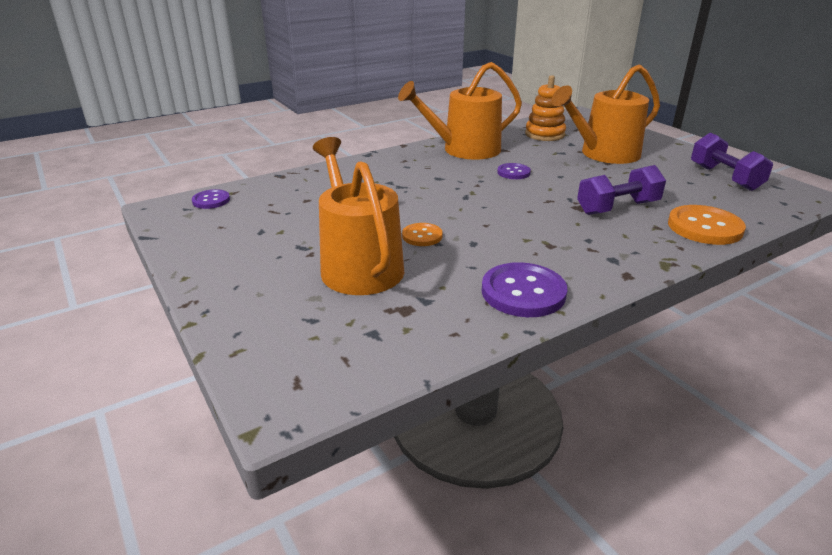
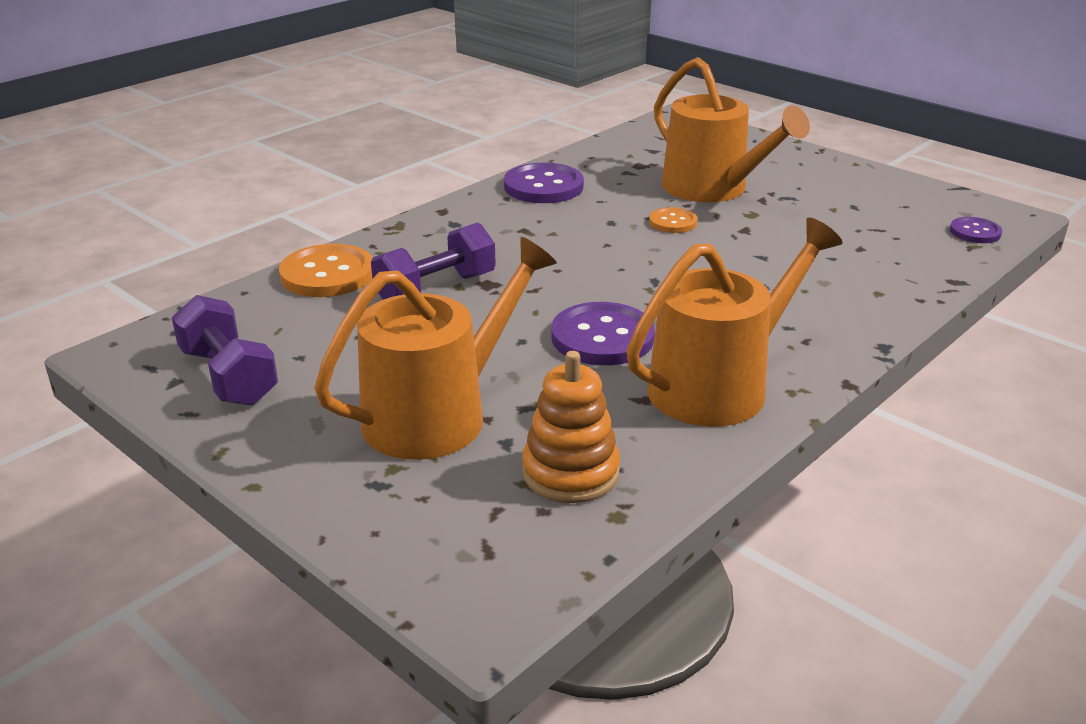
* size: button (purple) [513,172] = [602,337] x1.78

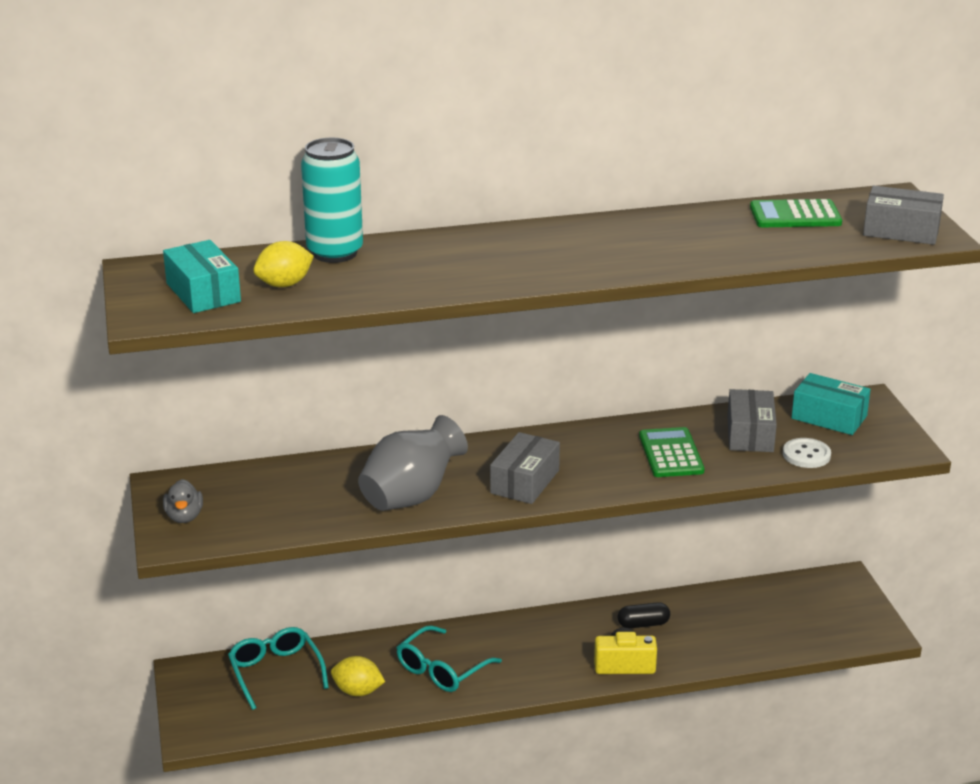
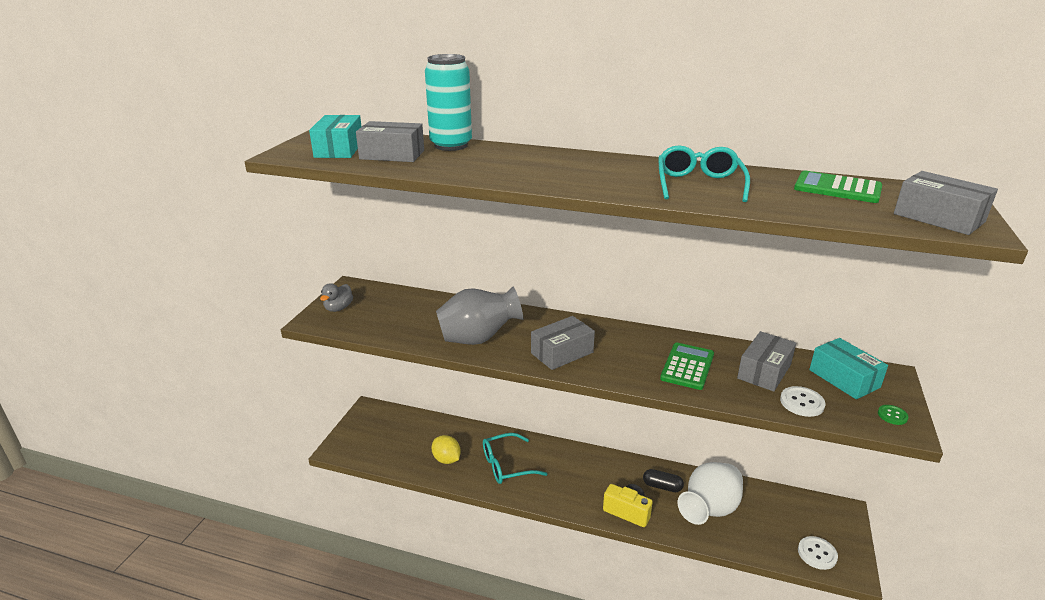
* relocated: glasses (turquoise) [275,672] to [699,184]
* exchanged: lemon (yellow) [284,284] to box (grey) [392,155]
* appeared: vase (white) [709,510]
* appeared: button (white) [817,554]
* appeared: button (green) [892,415]

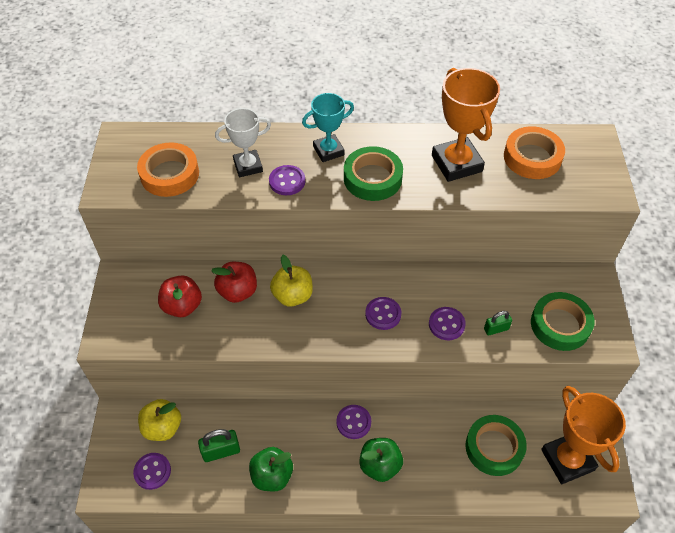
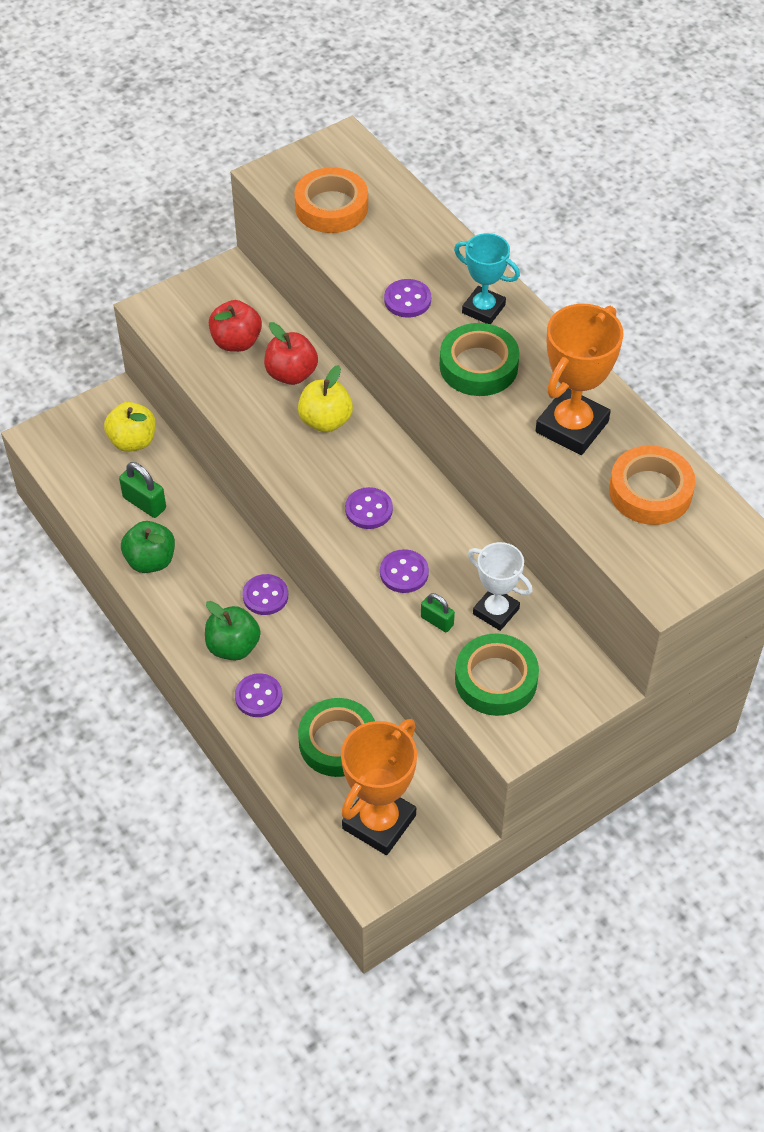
* relocated: button (purple) [152,471] to [258,696]
* relocated: trophy (white) [248,166] to [496,611]

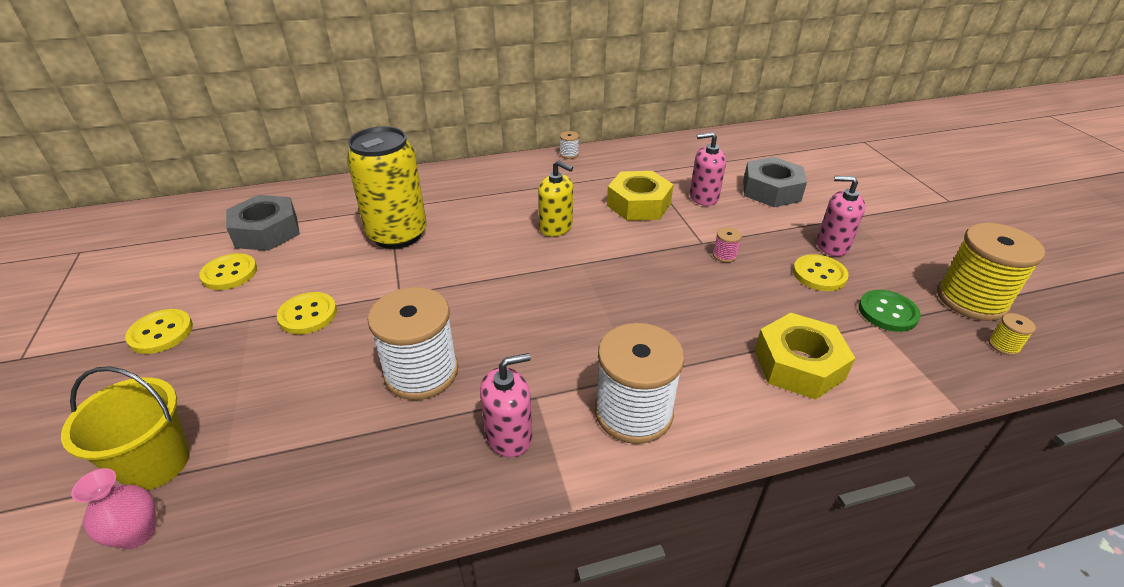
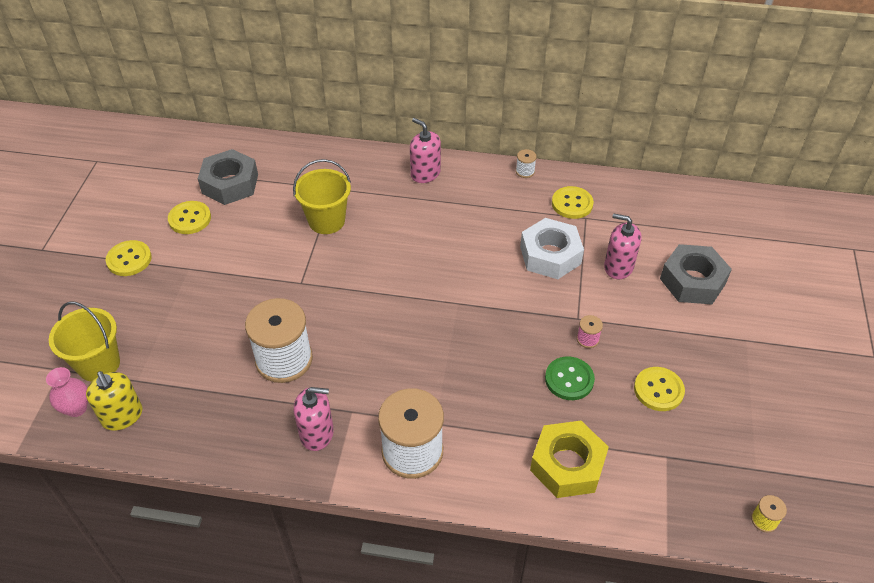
* relocated: button (yellow) [308,315] to [572,204]
* exchanged: can (yellow) [397,234] to bucket (yellow) [326,221]
* relocated: soap dispenser (yellow) [556,227] to [122,416]
* colour: nut (yellow) [638,204] to nut (white) [550,255]
* relocated: soap dispenser (pink) [832,245] to [425,173]
* relocated: button (green) [887,312] to [569,379]
* missing: spool (yellow) [971,300]

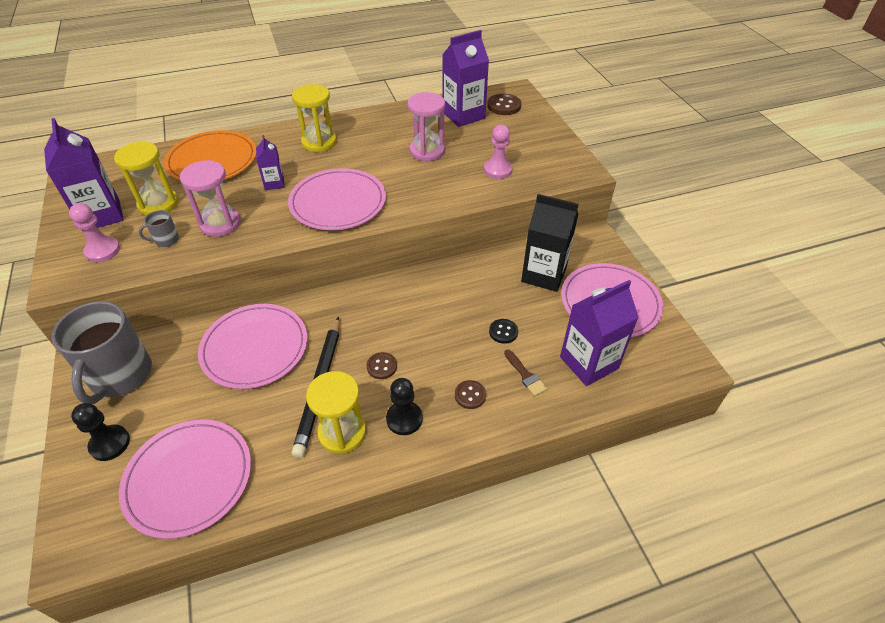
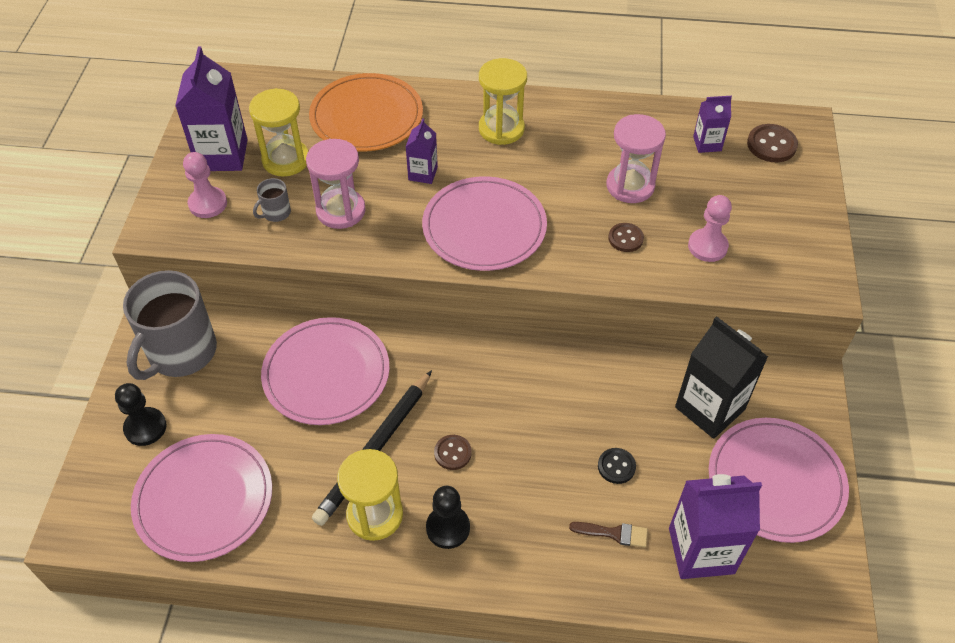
* spun: mug (grey) [166,240] = [276,213] 45 degrees counterclockwise
* size: carton (purple) [463,115] = [707,144] x0.53
* relocated: button (brown) [470,395] to [625,238]
* spun: brush (brown) [525,375] = [614,533] 75 degrees counterclockwise

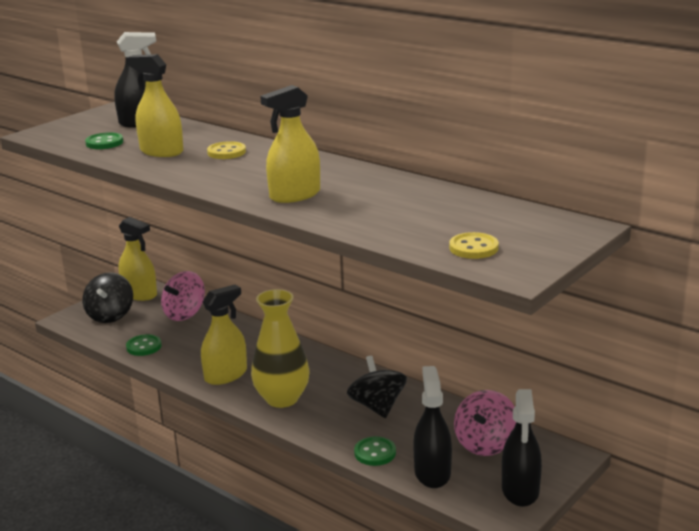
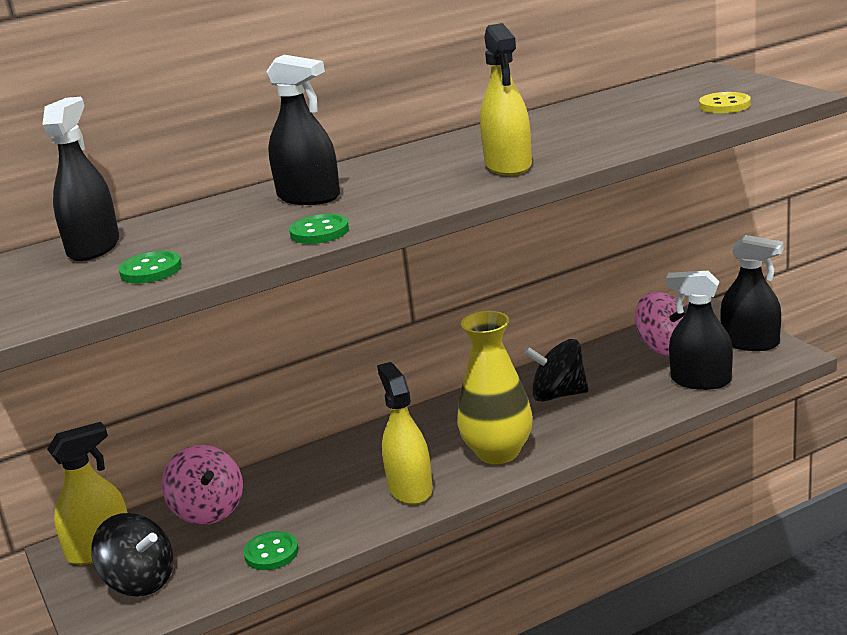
* missing: spray bottle (yellow) [161,151]
* exchanged: button (yellow) [226,152] to spray bottle (black) [308,197]
* relocated: button (green) [375,453] to [319,232]

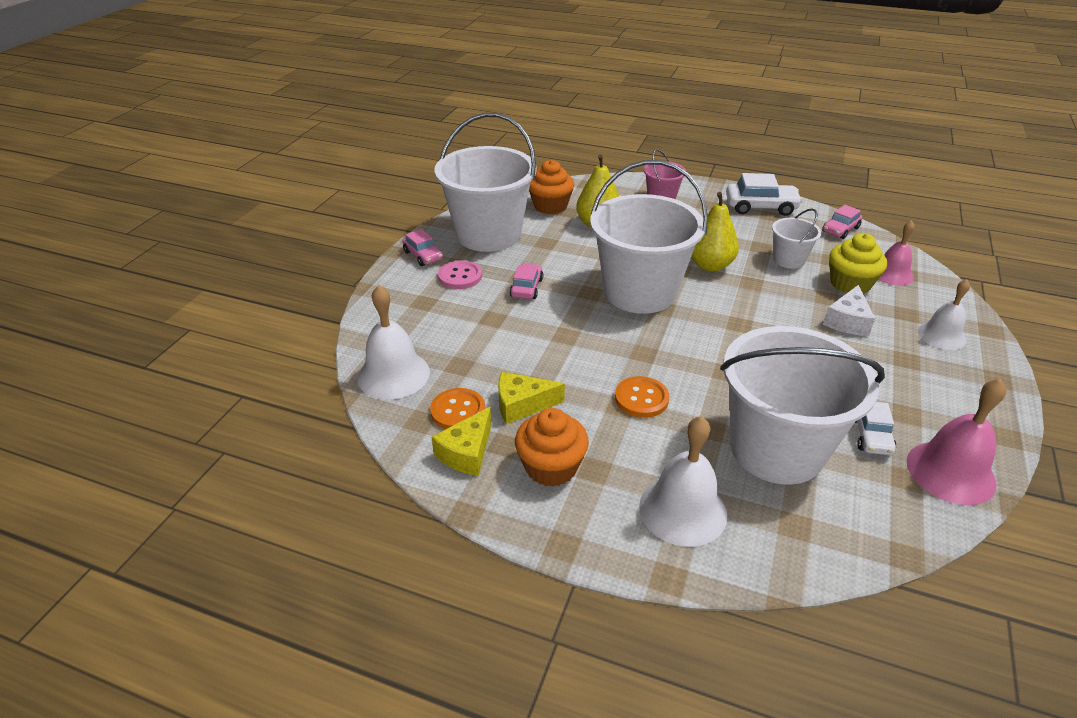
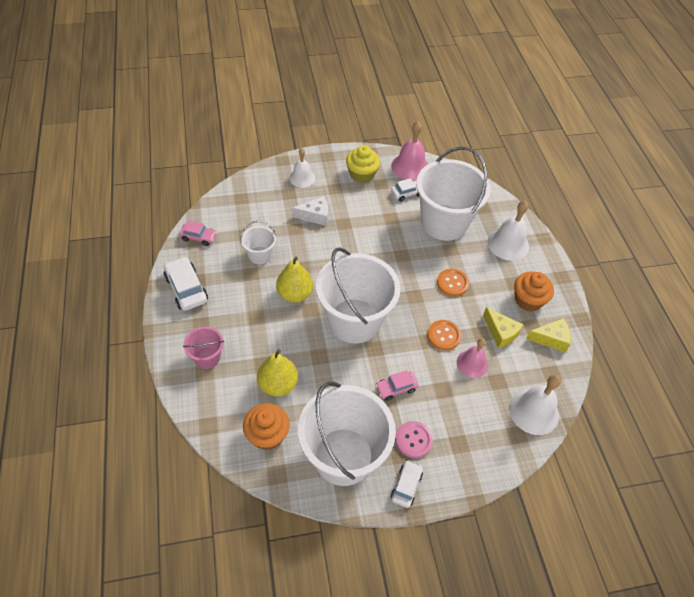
* colour: car (pink) [423,256] to car (white) [406,486]
* relocated: button (orange) [458,411] to [444,335]
* relocated: cupcake (yellow) [850,284] to [361,174]
* relocated: bell (pink) [892,274] to [472,363]

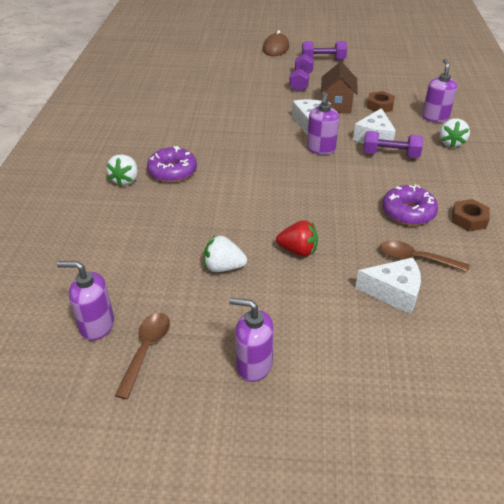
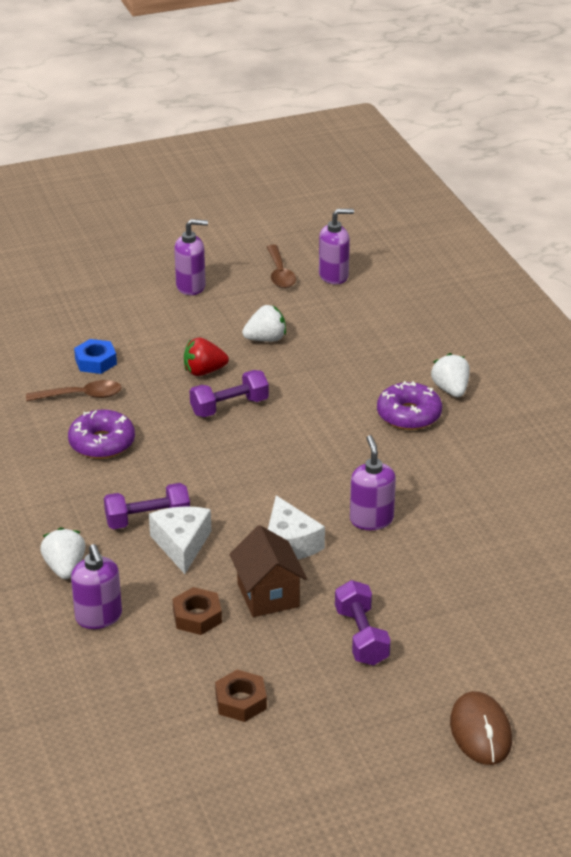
* relocated: dumbbell (purple) [323,60] to [229,407]
* relocated: soap dispenser (purple) [320,149] to [371,520]
* exchanged: cheese (white) [393,292] to nut (blue) [96,361]
* relocated: nut (brown) [469,219] to [240,701]

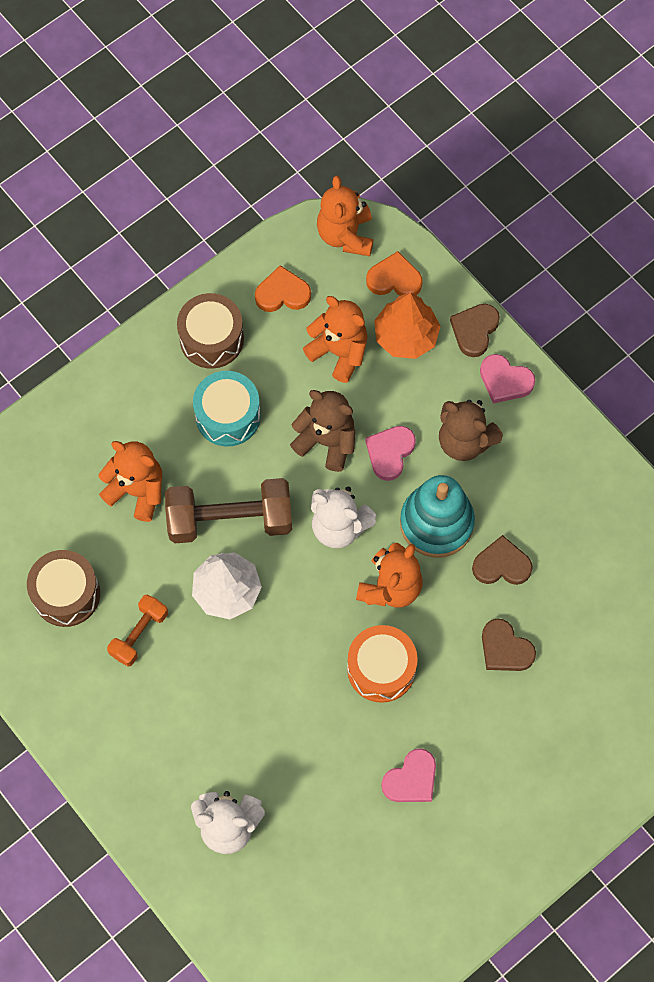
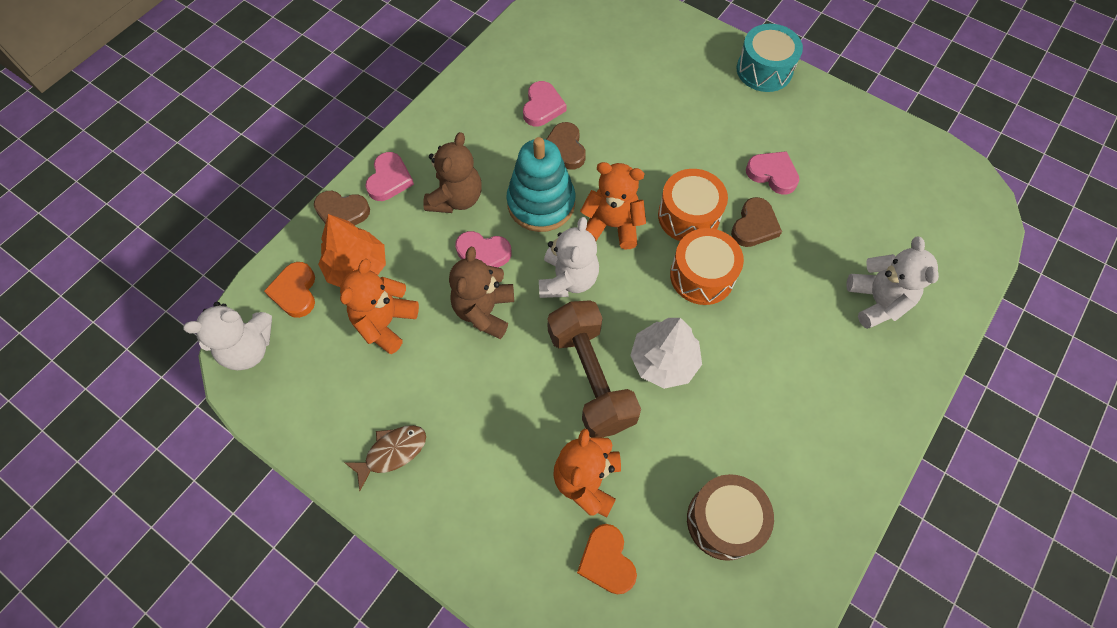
* missing: dumbbell (orange) [139,634]
* exchanged: drum (brown) [211,339] to fish (brown) [392,452]
* relocated: drum (turquoise) [228,416] to [764,70]
* relocated: heart (orange) [282,293] to [606,561]
* colour: teddy bear (orange) [345,235] to teddy bear (white) [248,349]
* relocated: heart (brown) [505,649] to [754,226]
* appeared: heart (pink) [542,107]
* appeared: drum (orange) [702,275]

